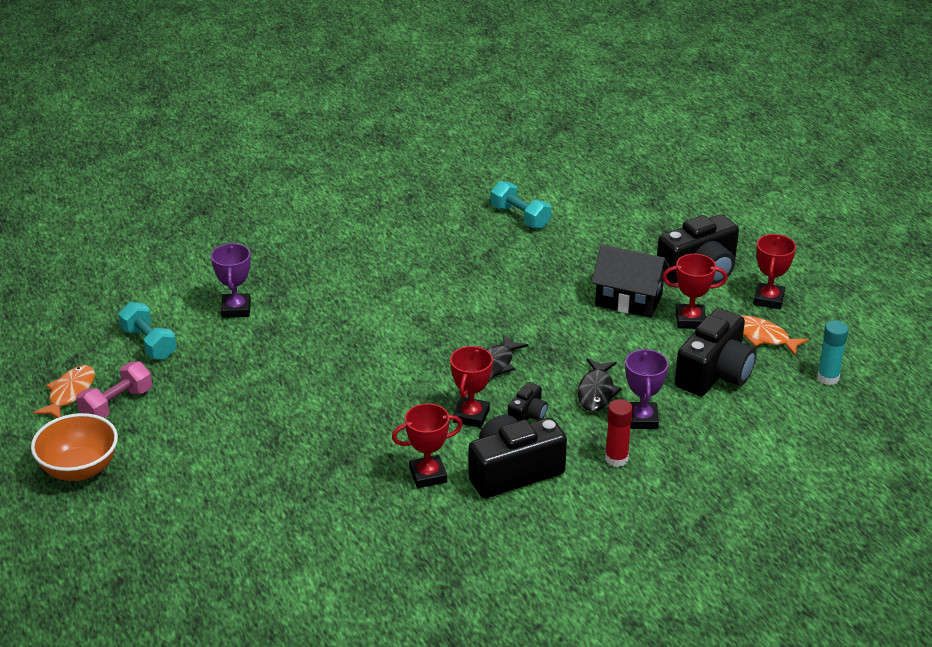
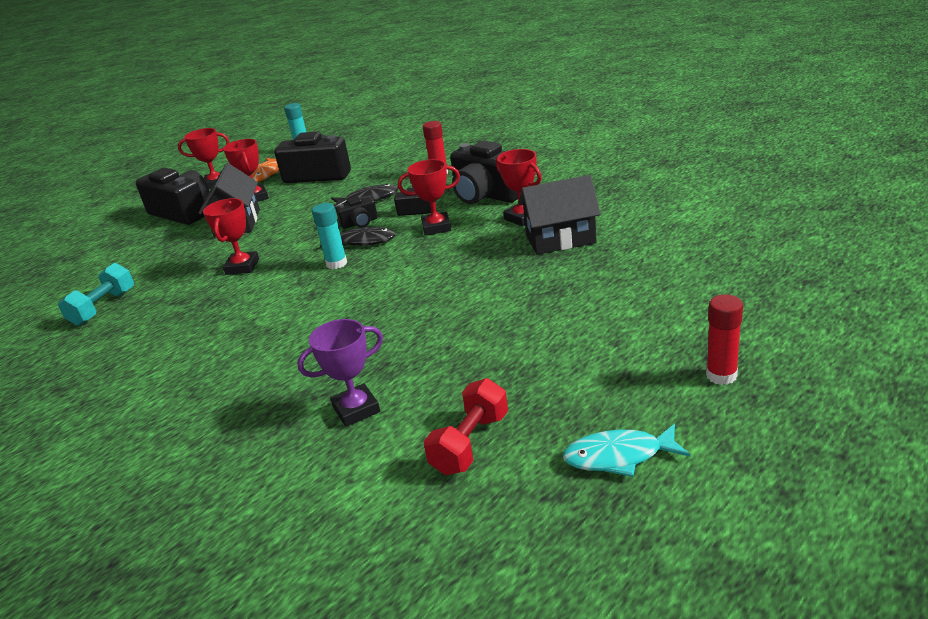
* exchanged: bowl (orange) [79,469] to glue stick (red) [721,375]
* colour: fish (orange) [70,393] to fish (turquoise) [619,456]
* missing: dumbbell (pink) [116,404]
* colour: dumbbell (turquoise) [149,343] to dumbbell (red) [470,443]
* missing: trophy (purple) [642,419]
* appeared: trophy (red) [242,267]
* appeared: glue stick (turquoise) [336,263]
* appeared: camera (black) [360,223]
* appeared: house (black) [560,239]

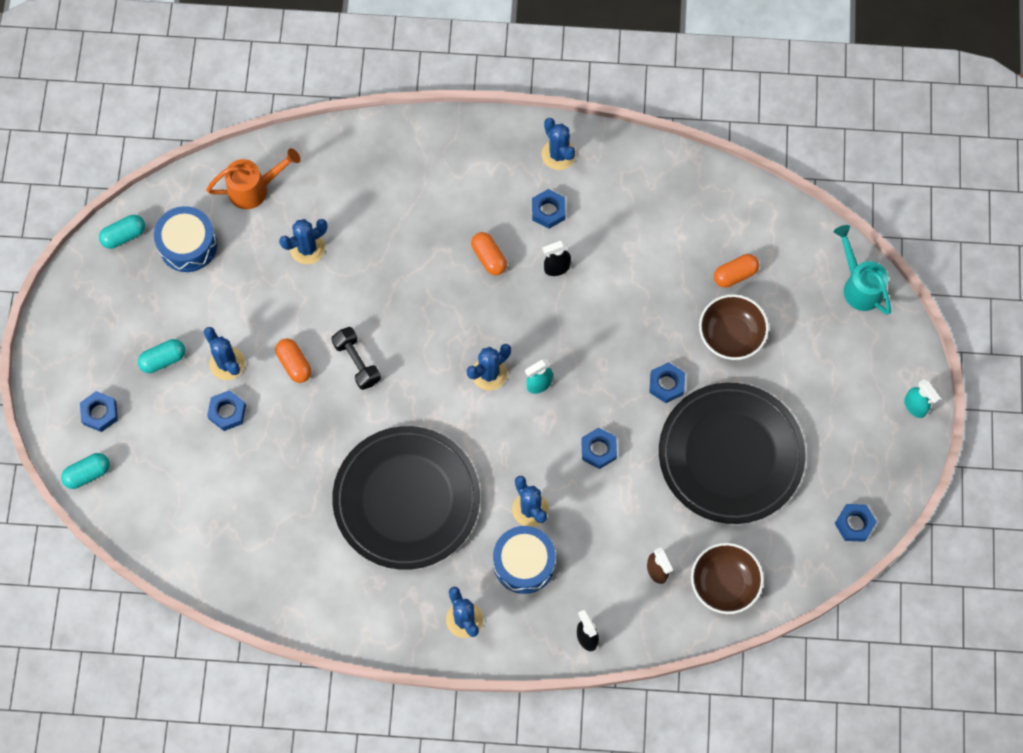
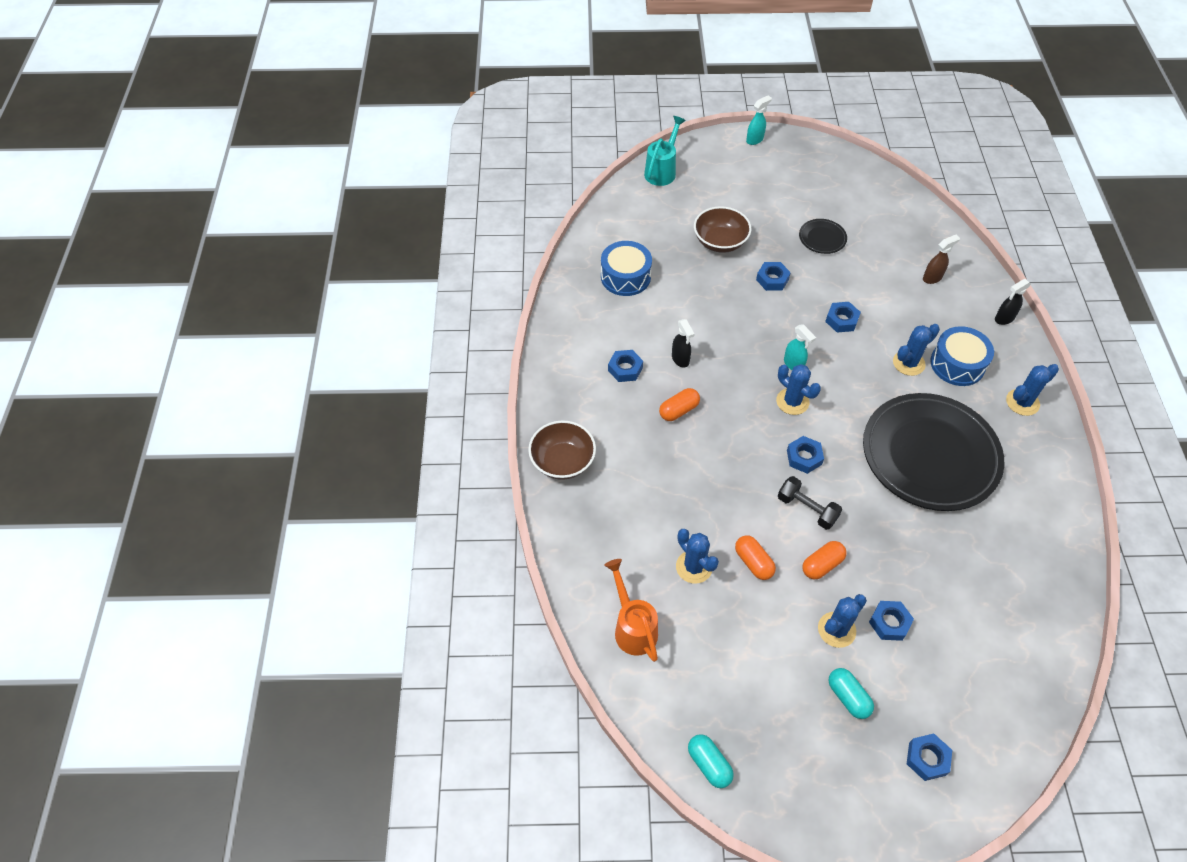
* missing: capsule (turquoise) [87,474]
* relocated: drum (blue) [188,245] to [625,277]
* spun: dumbbell (black) [357,362] = [807,509] 75 degrees clockwise
* missing: cactus (blue) [558,154]
* size: plate (black) [730,455] = [822,238] x0.41
* relocated: bowl (brown) [724,583] to [562,461]
* relocated: capsule (orange) [735,274] to [753,562]
* spun: watering can (turquoise) [859,285] = [662,170] 150 degrees clockwise
* relocated: nut (blue) [854,524] to [804,457]

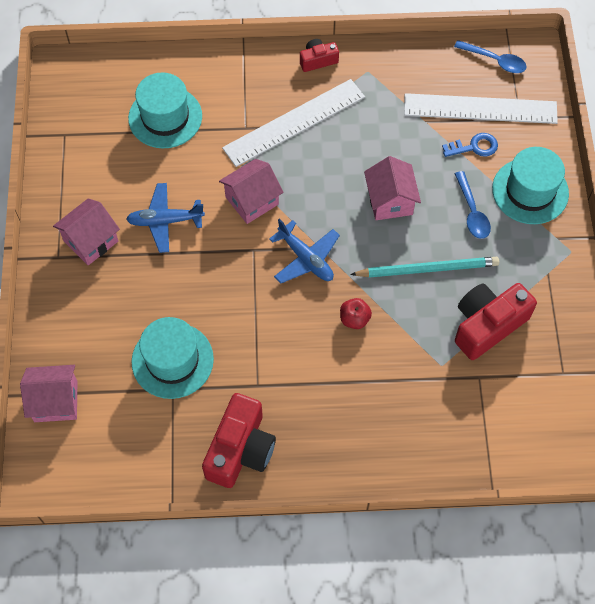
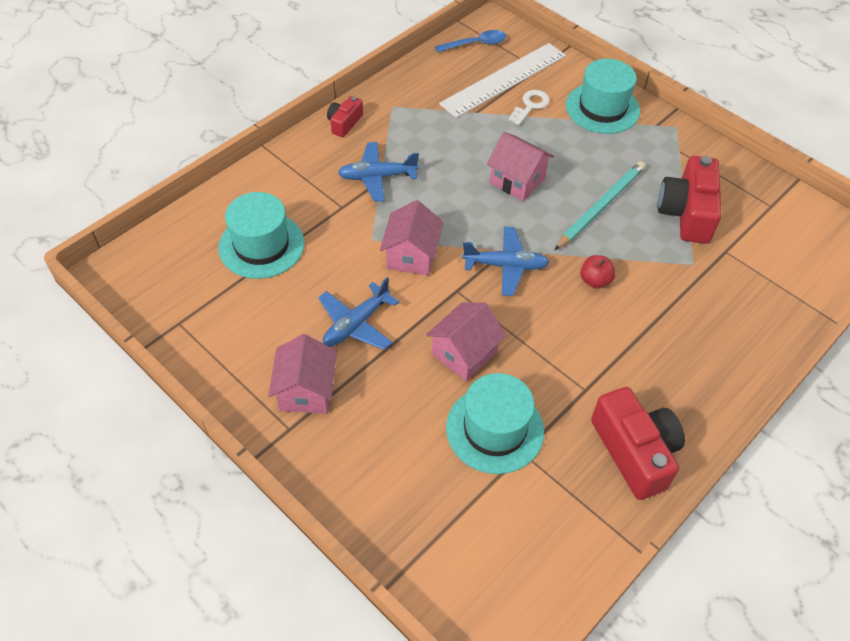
* relocated: house (pink) [56,401] to [464,353]
* exchanged: ruler (white) [294,122] to plane (blue) [377,177]
* colour: key (blue) [474,147] to key (white) [530,106]
* missing: spoon (blue) [472,212]

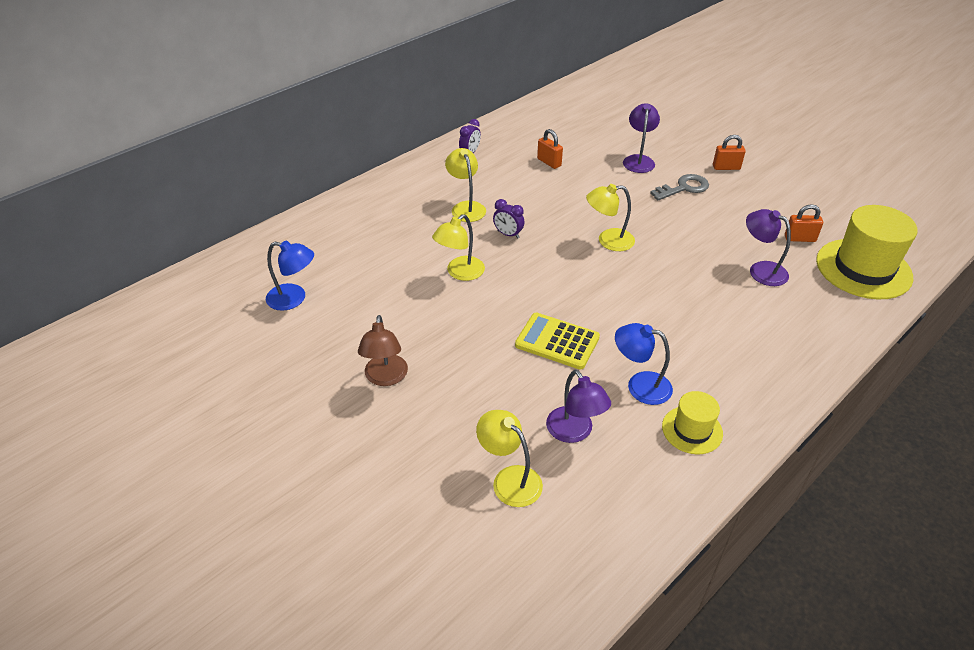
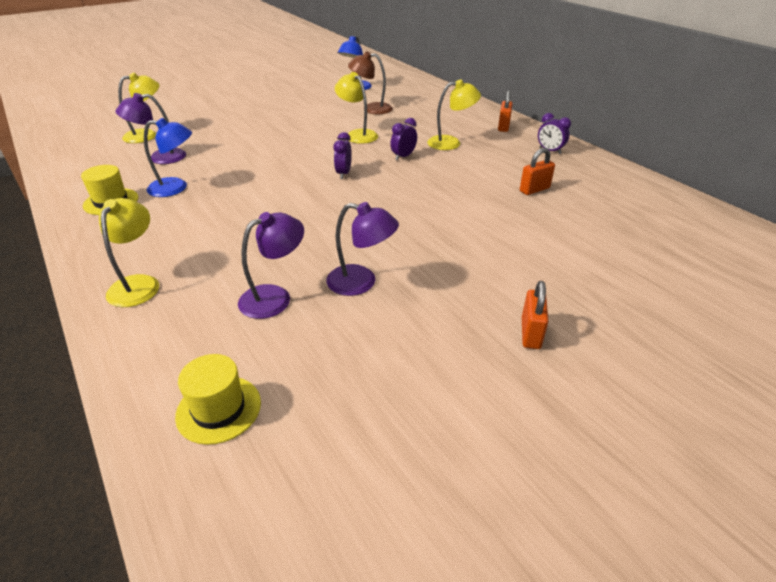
* relocated: lamp (brown) [385,378] to [371,109]
* missing: calculator (yellow) [557,341]
* relocated: lamp (yellow) [608,241] to [138,284]
* spun: lamp (blue) [640,385] = [176,188] 60 degrees clockwise
* relocated: lamp (purple) [638,160] to [361,282]
* missing: key (grey) [684,188]
* relocated: padlock (orange) [800,238] to [503,127]
* size: hat (yellow) [863,269] = [218,409] x0.53
* appeared: clock (purple) [343,174]

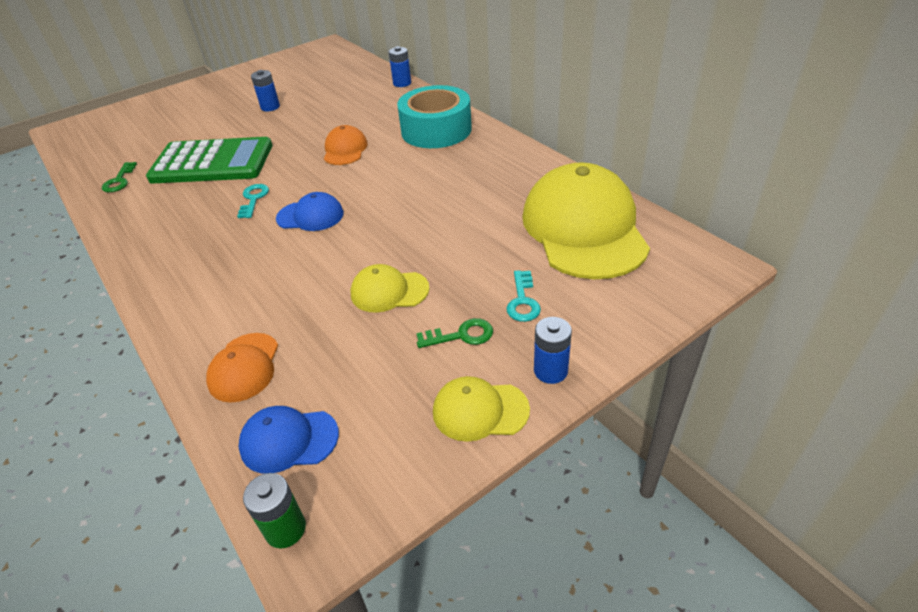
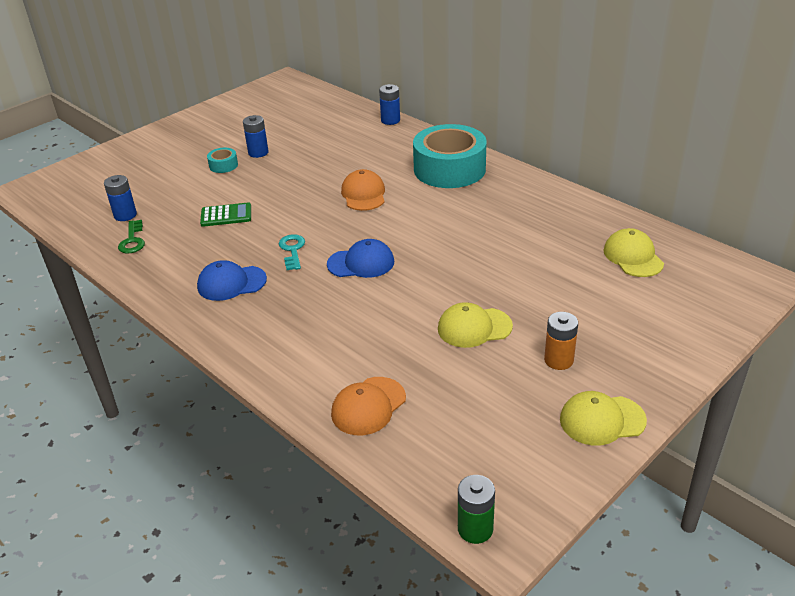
* size: calculator (green) [212,162] = [226,215] x0.43
* spun: cap (orange) [244,367] = [368,406] 45 degrees clockwise
* relocated: cap (blue) [288,440] to [231,283]
* exchanged: key (green) [461,335] to battery (orange) [558,360]
* missing: key (turquoise) [523,301]
* size: cap (yellow) [584,228] = [633,257] x0.47
* relocated: battery (blue) [550,371] to [125,215]
* appeared: tape (turquoise) [223,165]

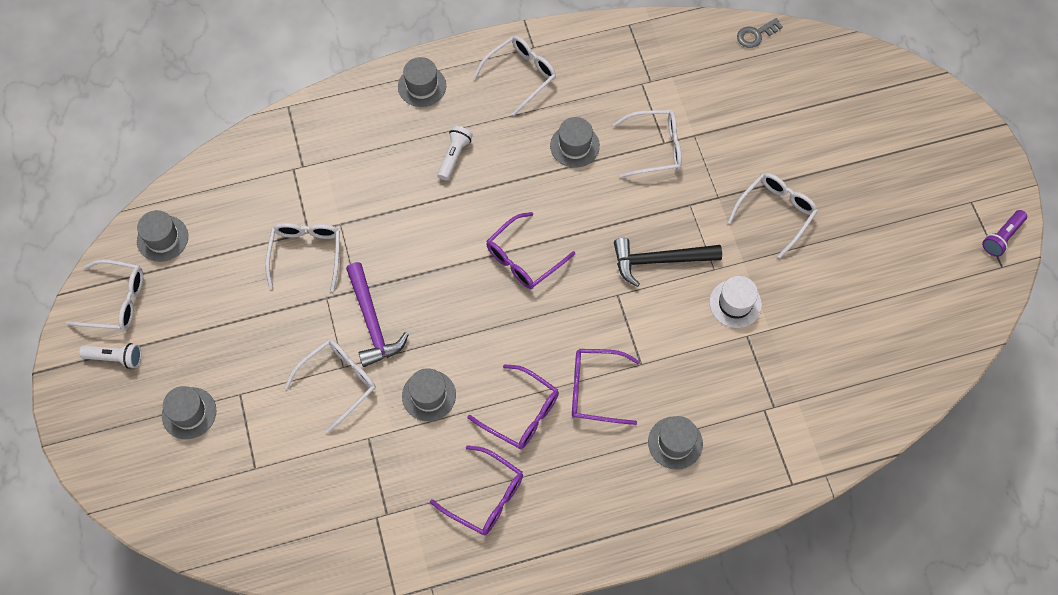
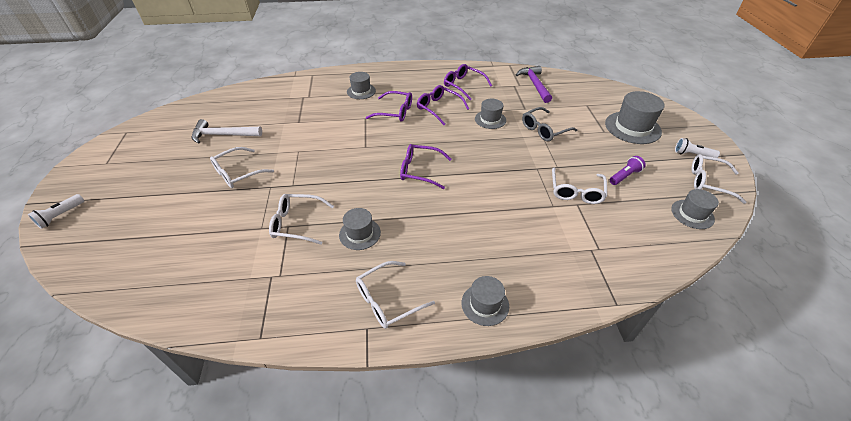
* size: hat (grey) [189,413] = [632,127] x1.67
* colour: glasses (white) [338,382] to glasses (grey) [544,130]
* relocated: hammer (purple) [372,322] to [534,85]
* relocated: flashlight (white) [454,156] to [60,216]
* spun: glasses (purple) [524,258] = [420,170] 135 degrees counterclockwise
* missing: hammer (black) [660,261]
* missing: hat (white) [735,303]
* missing: key (grey) [755,35]
* relocated: flashlight (purple) [1001,237] to [624,176]
* appeared: hammer (white) [223,135]

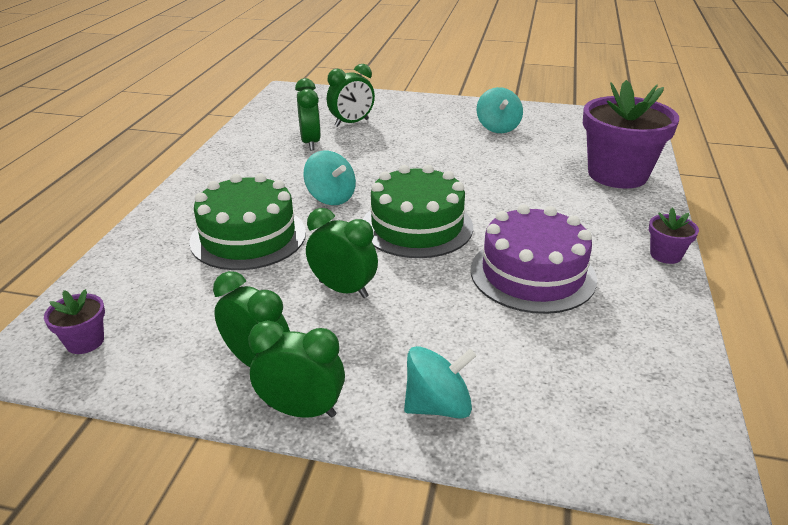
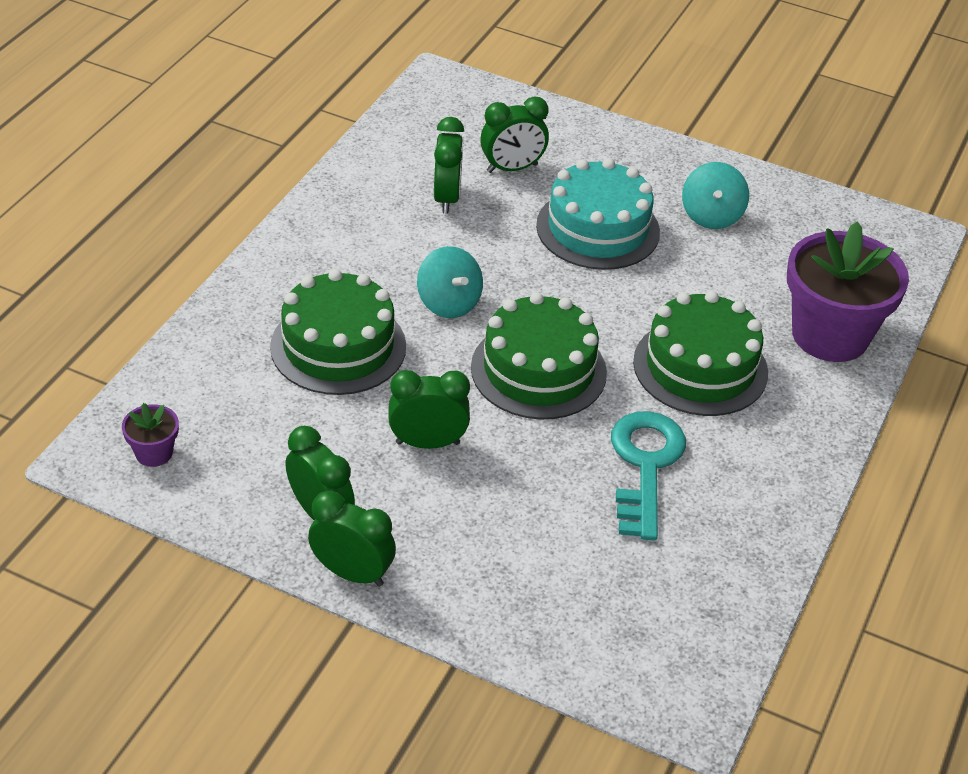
* spun: clock (green) [343,289] = [427,443] 45 degrees counterclockwise
* missing: spinning top (turquoise) [438,406]
* exchanged: cake (purple) [532,274] to key (turquoise) [645,466]
* missing: flower pot (purple) [665,255]
* appeared: cake (turquoise) [598,228]
* appeared: cake (green) [700,367]

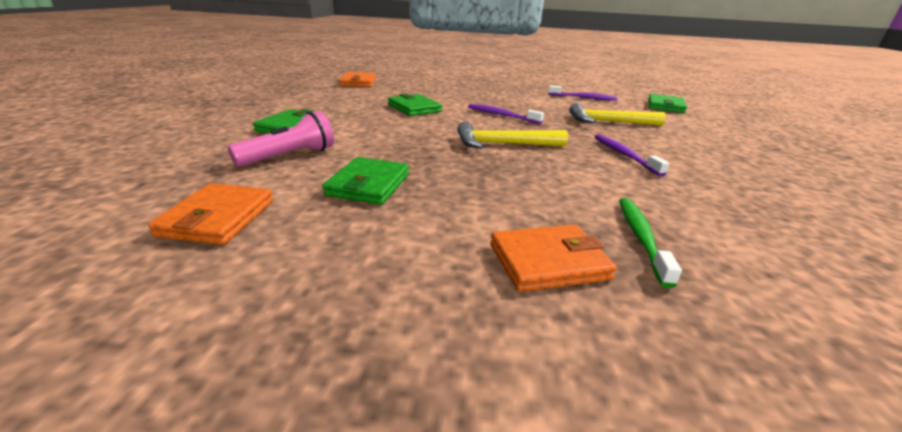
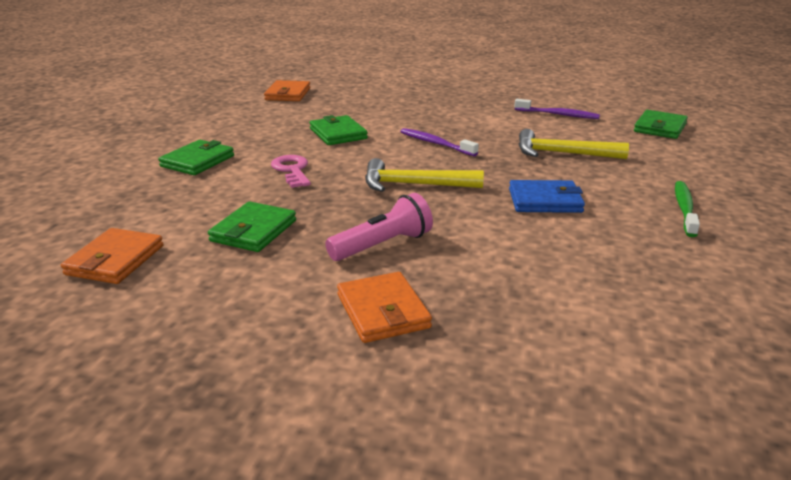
* relocated: flashlight (pink) [289,156] to [383,245]
* spun: wallet (orange) [548,262] = [383,311] 75 degrees clockwise
* exchanged: toothbrush (purple) [624,155] to wallet (blue) [545,201]
* relocated: toothbrush (green) [641,238] to [684,209]
* appeared: key (pink) [292,170]

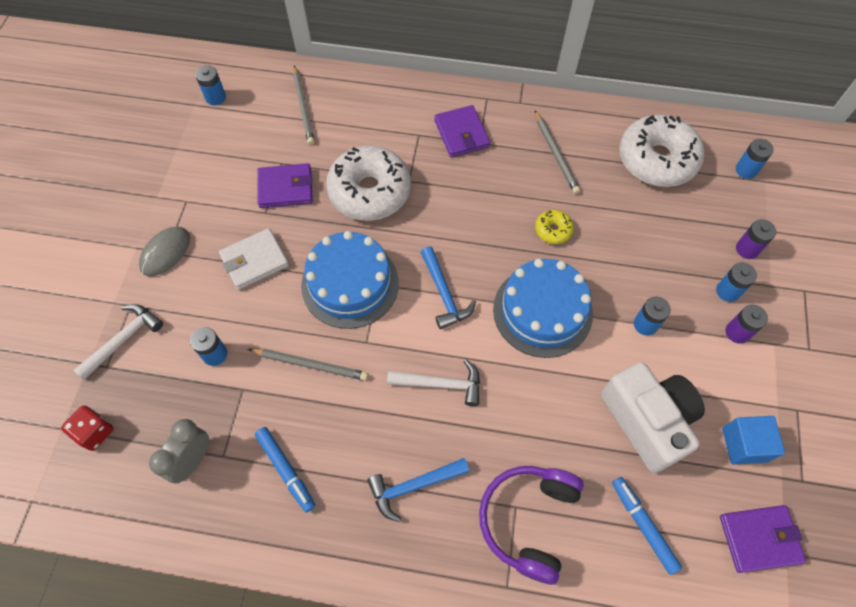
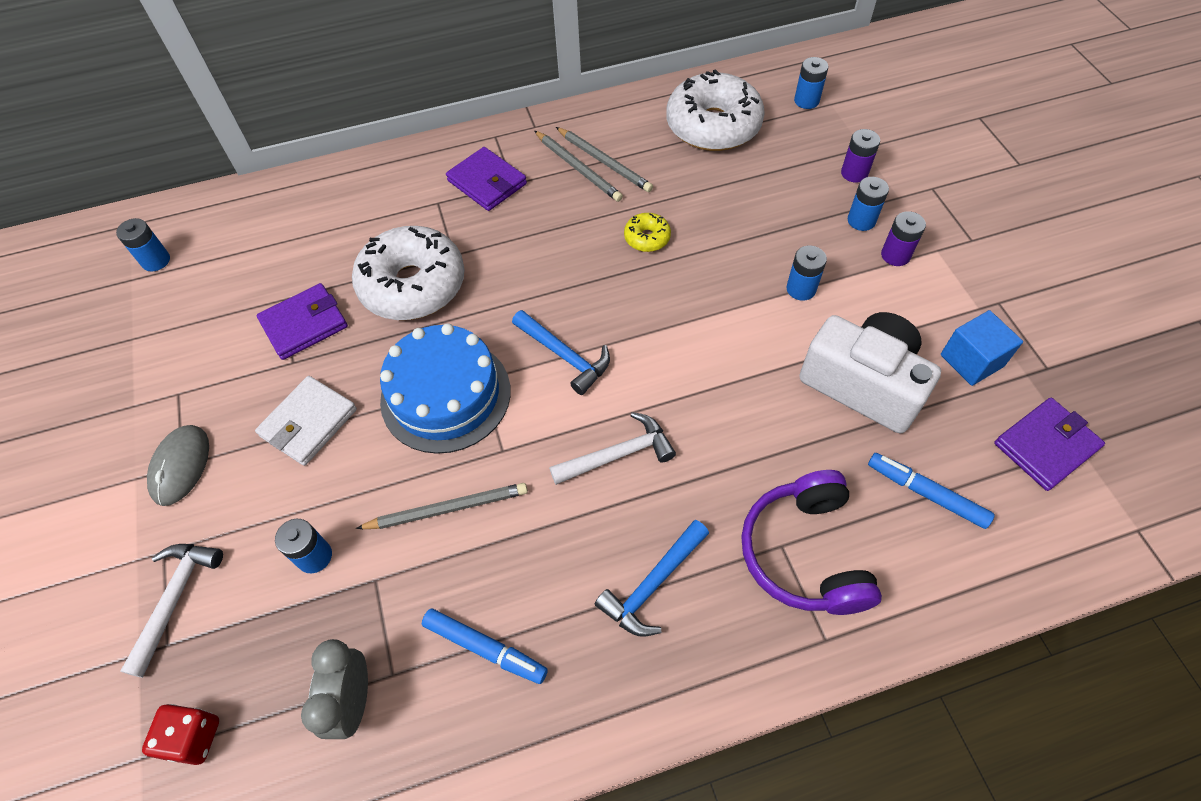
* relocated: pencil (grey) [303,107] to [578,168]
* missing: cake (blue) [542,311]

